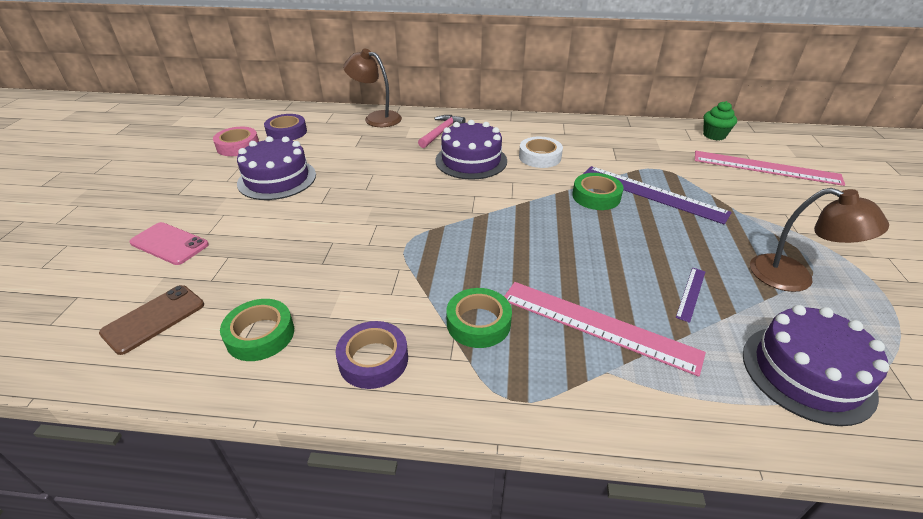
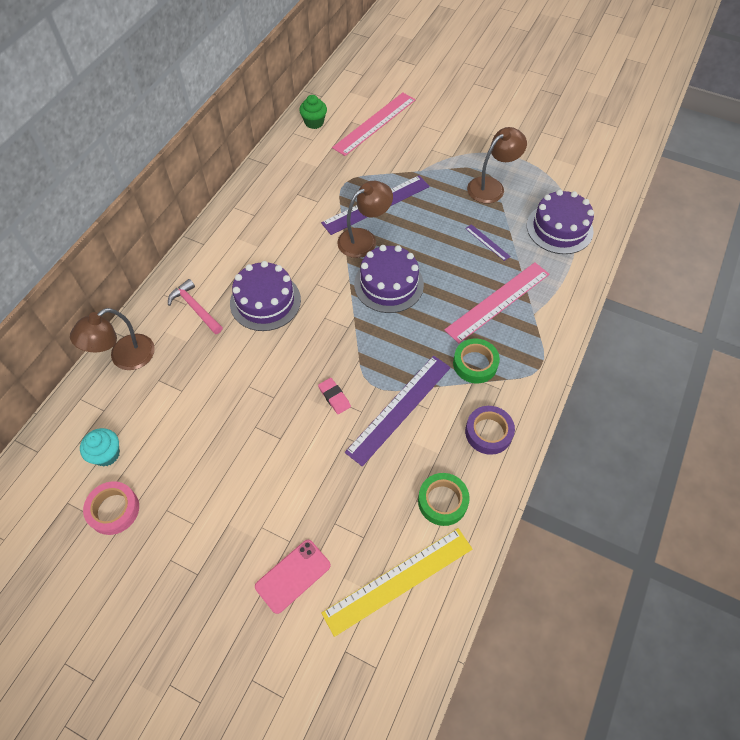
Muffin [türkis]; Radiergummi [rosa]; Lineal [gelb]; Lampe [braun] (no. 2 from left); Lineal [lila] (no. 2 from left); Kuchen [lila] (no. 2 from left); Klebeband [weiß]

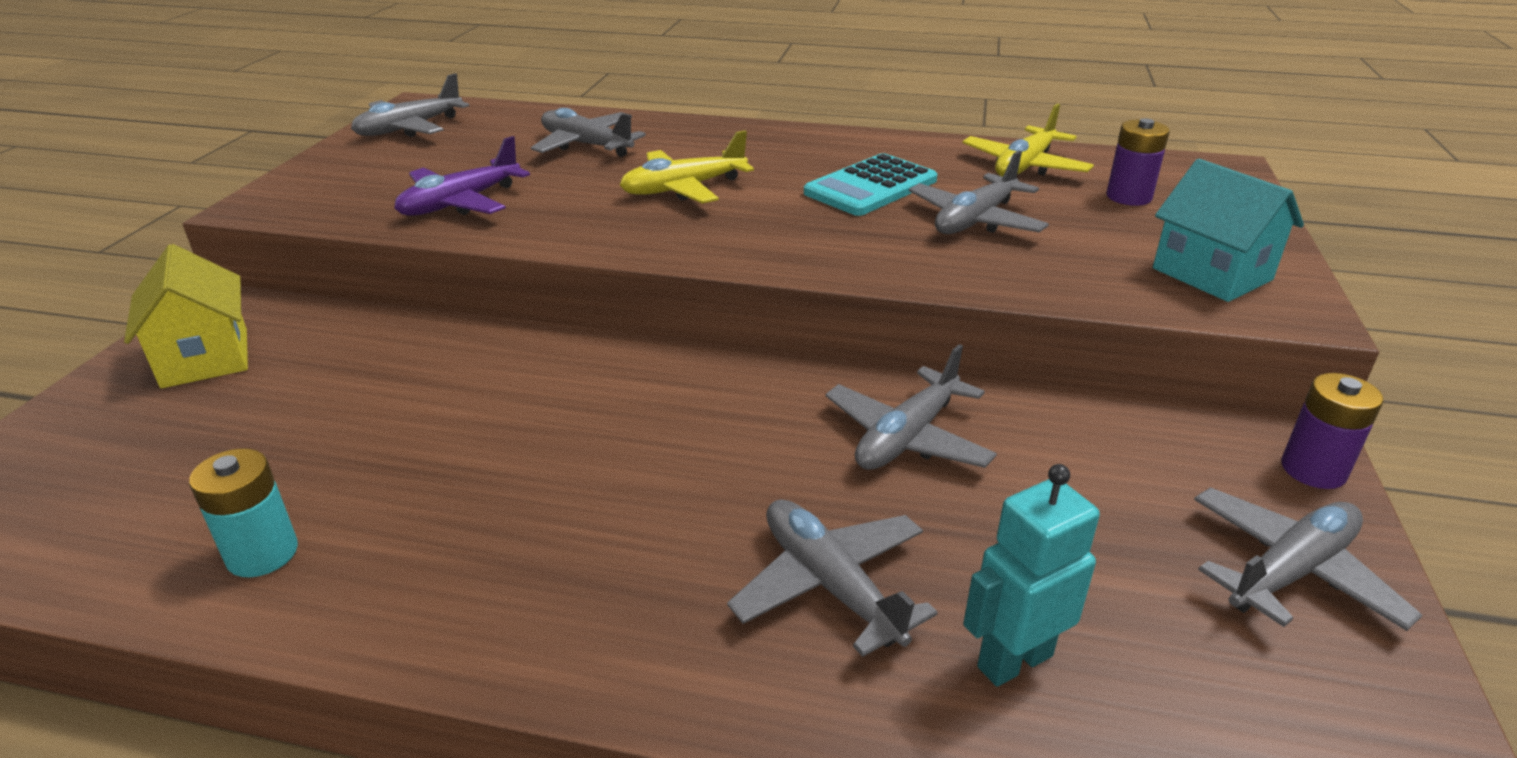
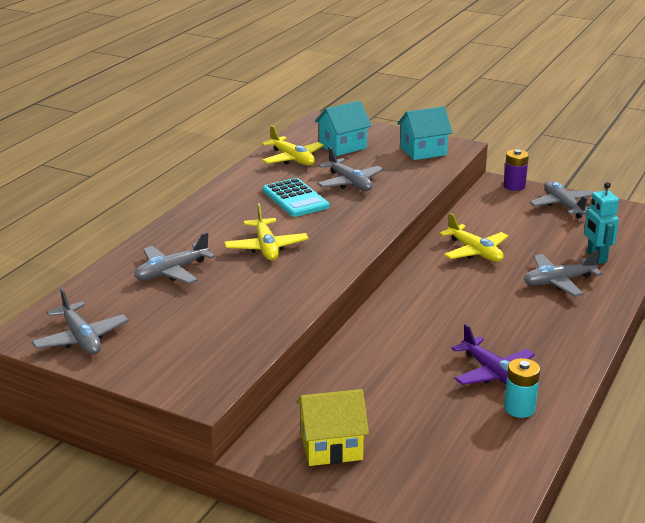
Haus [türkis] (no. 1 from left); Flugzeug [gelb] (no. 3 from left); Flugzeug [lila]

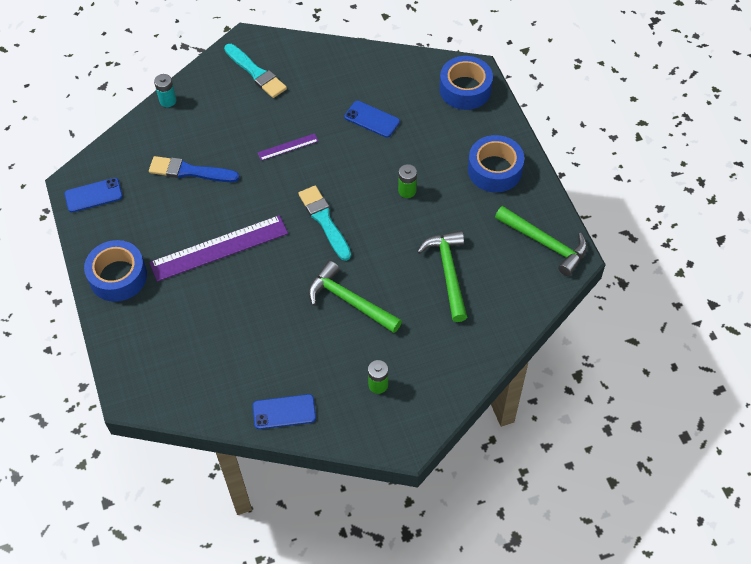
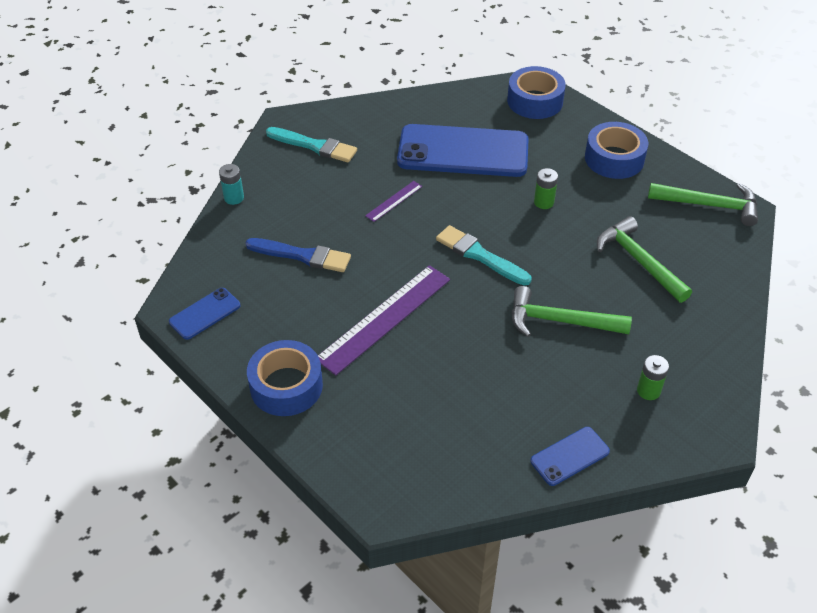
Pinsel [blau]; Handy [blau] (no. 2 from left)

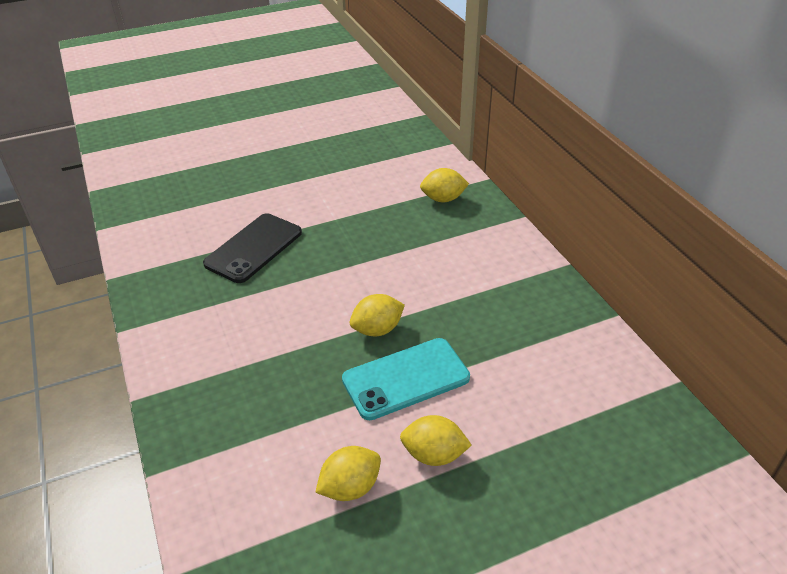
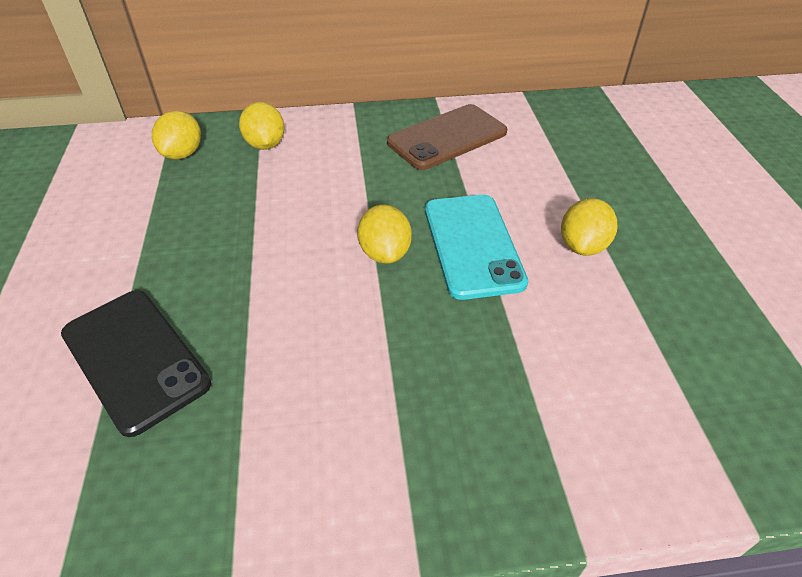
Zitrone [gelb] (no. 2 from left); Handy [braun]

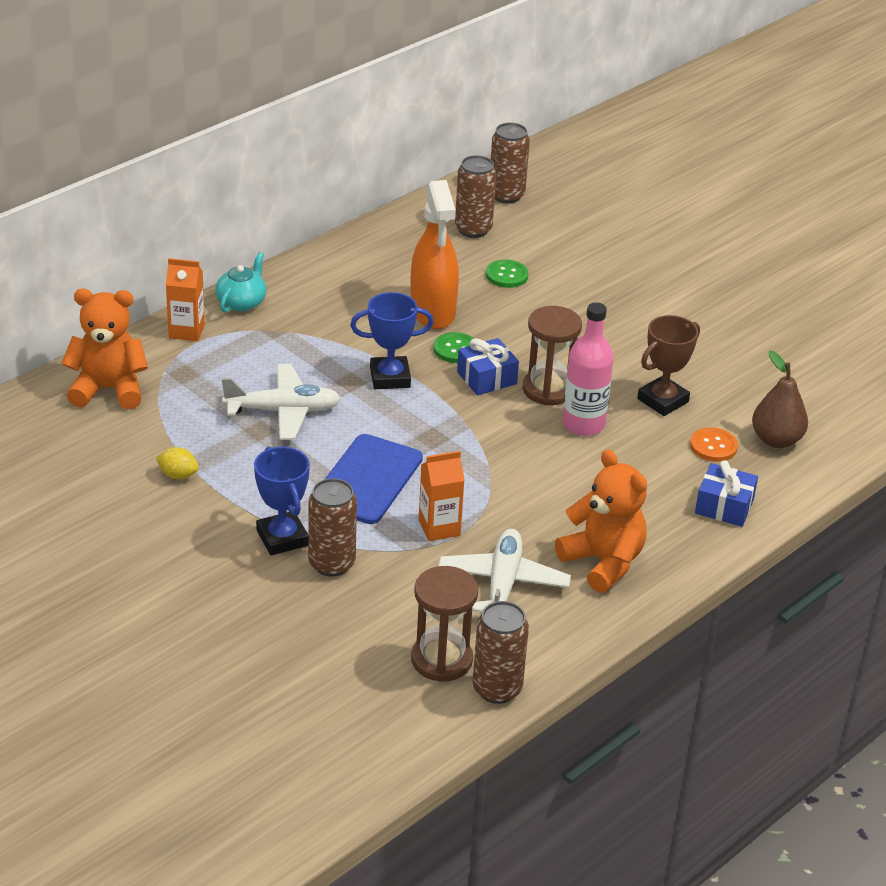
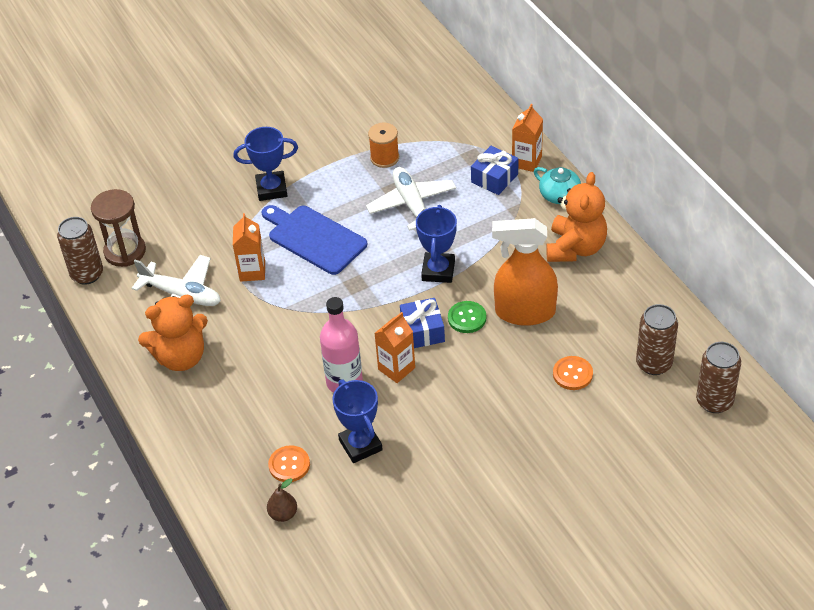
Birne [braun]; Pokal [blau] (no. 2 from left); Flugzeug [weiß] (no. 2 from left); Garnrolle [orange]; Getränkekarton [orange] (no. 2 from left); Geschenk [blau] (no. 2 from left); Teddybär [orange] (no. 2 from left); Knopf [orange] (no. 2 from left); Zitrone [gelb]; Dose [braun] (no. 1 from left in the first image)

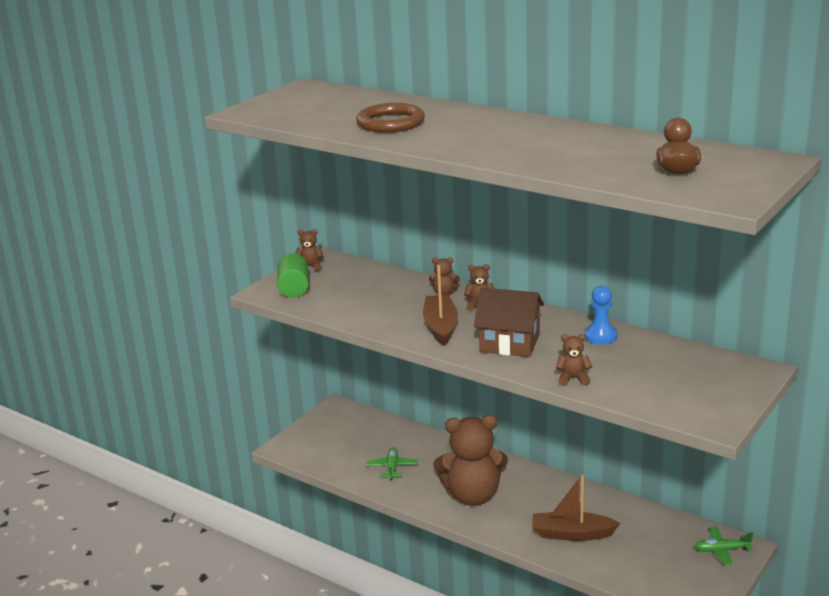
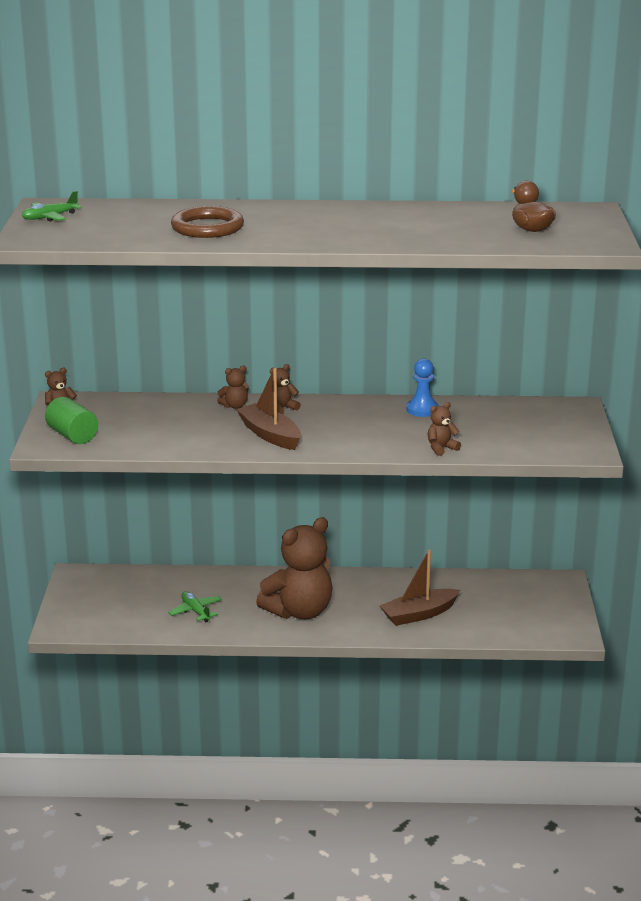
Flugzeug [grün] (no. 1 from left); Haus [braun]

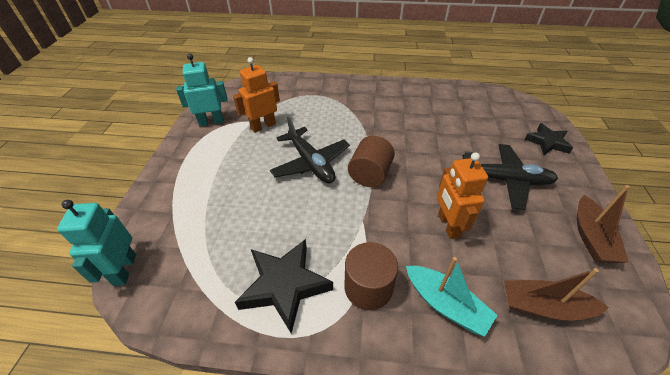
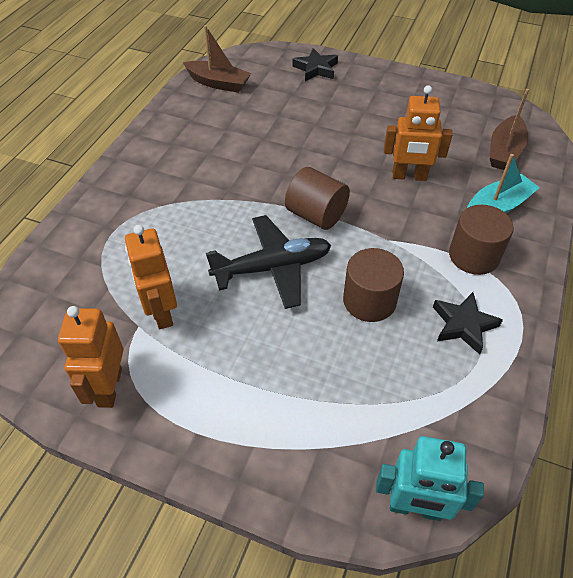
Roboter [orange] (no. 1 from left); Boot [braun] (no. 1 from left); Vollzylinder [braun] (no. 2 from left); Stern [schwarz] (no. 2 from left); Flugzeug [schwarz] (no. 2 from left in the first image)

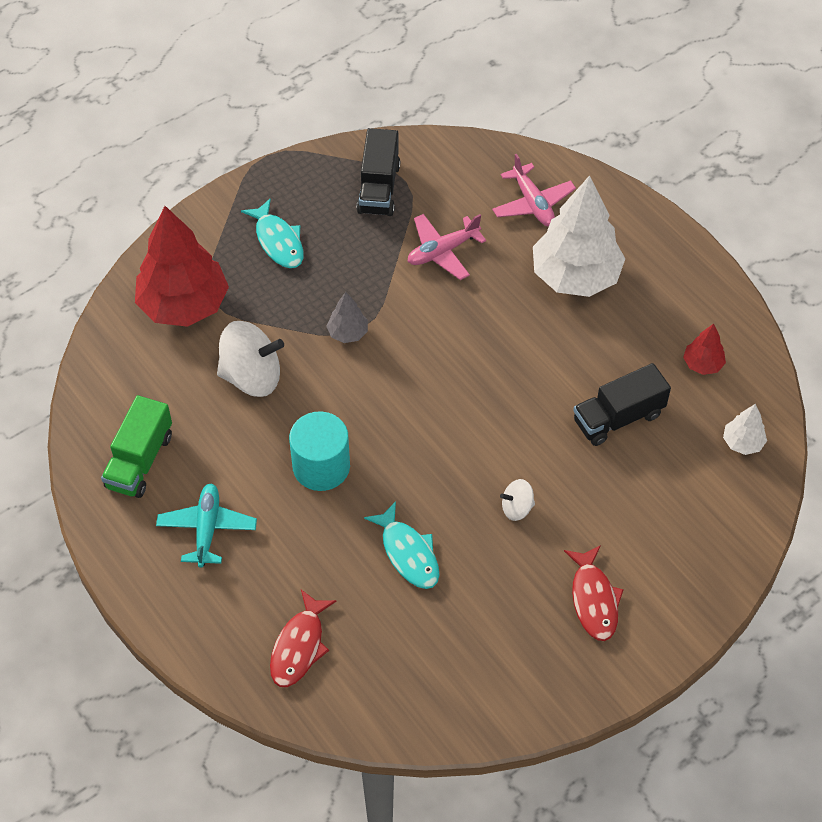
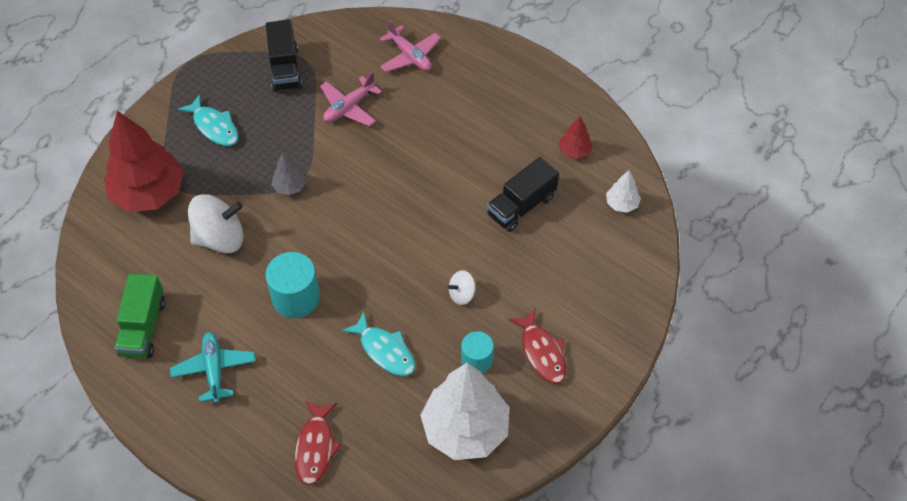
Baum [weiß] (no. 1 from left); Vollzylinder [türkis] (no. 2 from left)

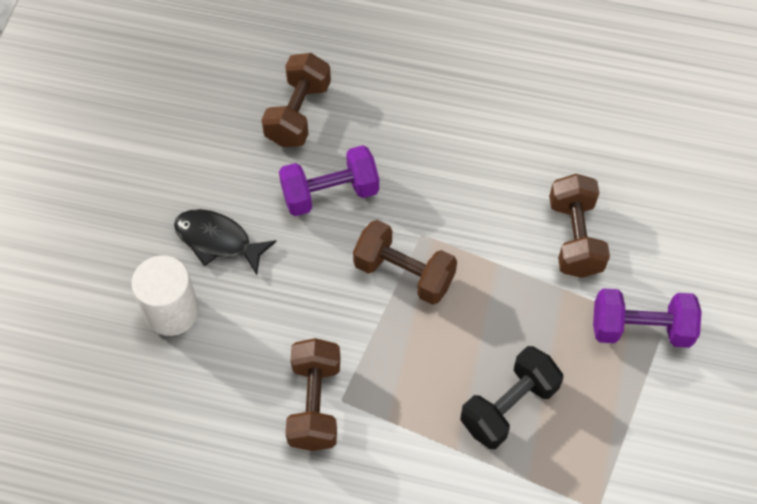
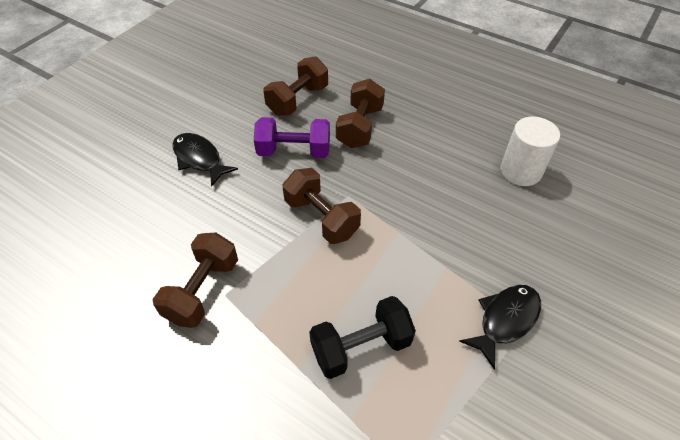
Hantel [braun] (no. 4 from left); Fisch [schwarz] (no. 2 from left); Vollzylinder [weiß]

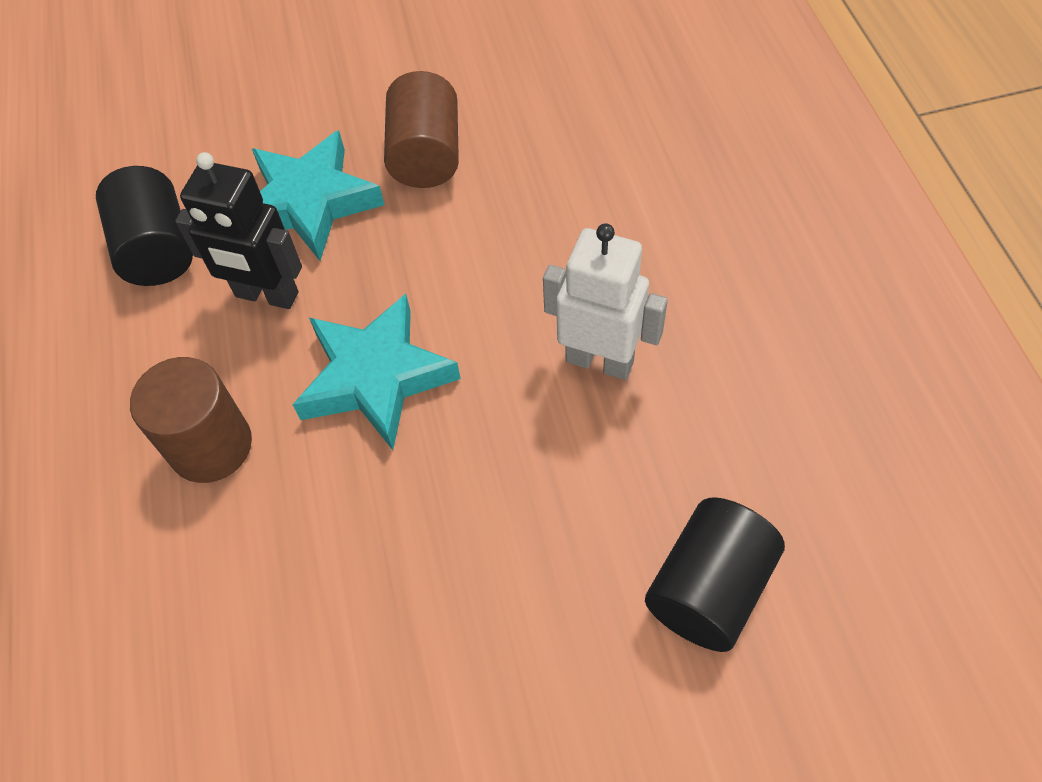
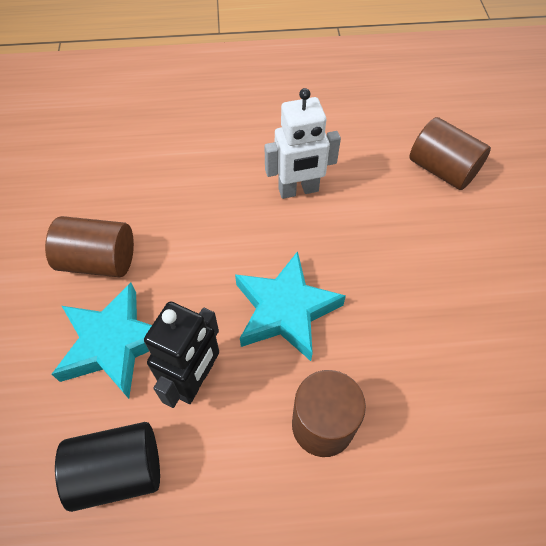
Roboter [weiß]; Vollzylinder [braun] (no. 3 from left)

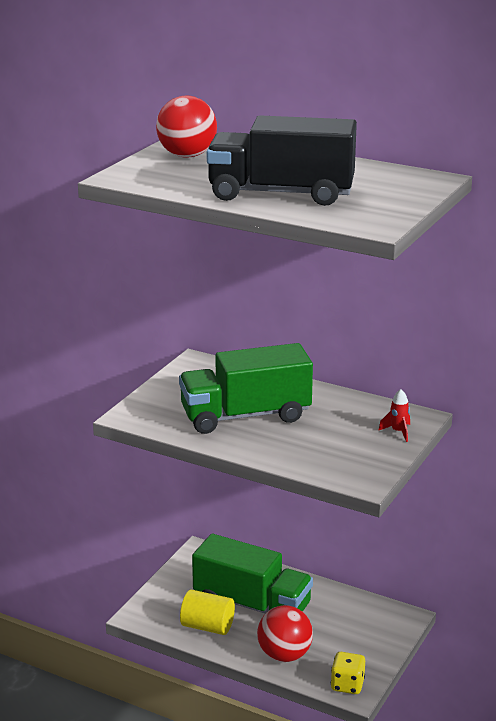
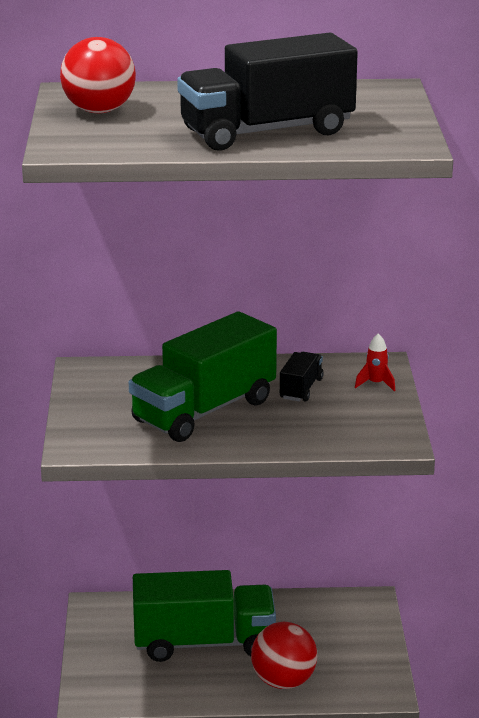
Lastwagen [schwarz] (no. 2 from left); Vollzylinder [gelb]; Spielwürfel [gelb]

